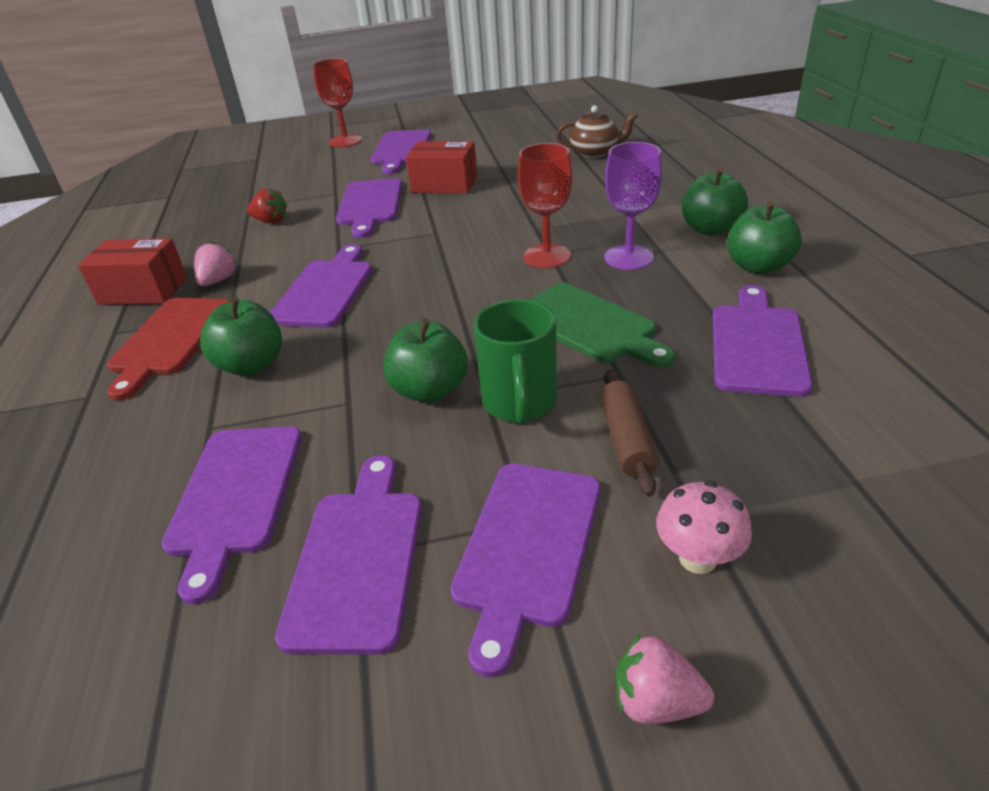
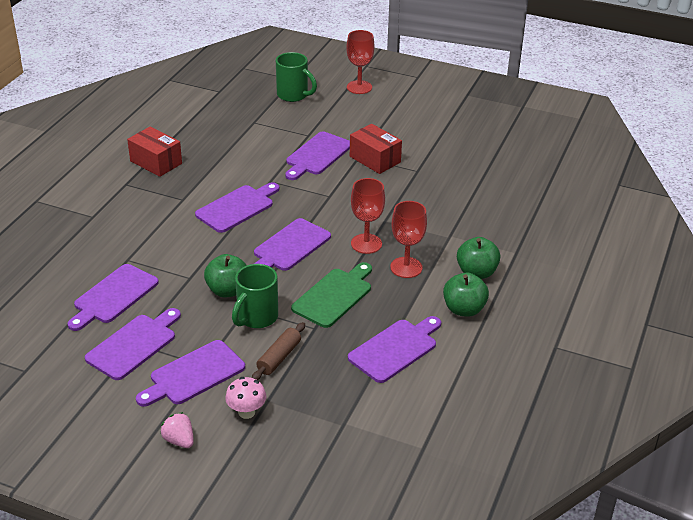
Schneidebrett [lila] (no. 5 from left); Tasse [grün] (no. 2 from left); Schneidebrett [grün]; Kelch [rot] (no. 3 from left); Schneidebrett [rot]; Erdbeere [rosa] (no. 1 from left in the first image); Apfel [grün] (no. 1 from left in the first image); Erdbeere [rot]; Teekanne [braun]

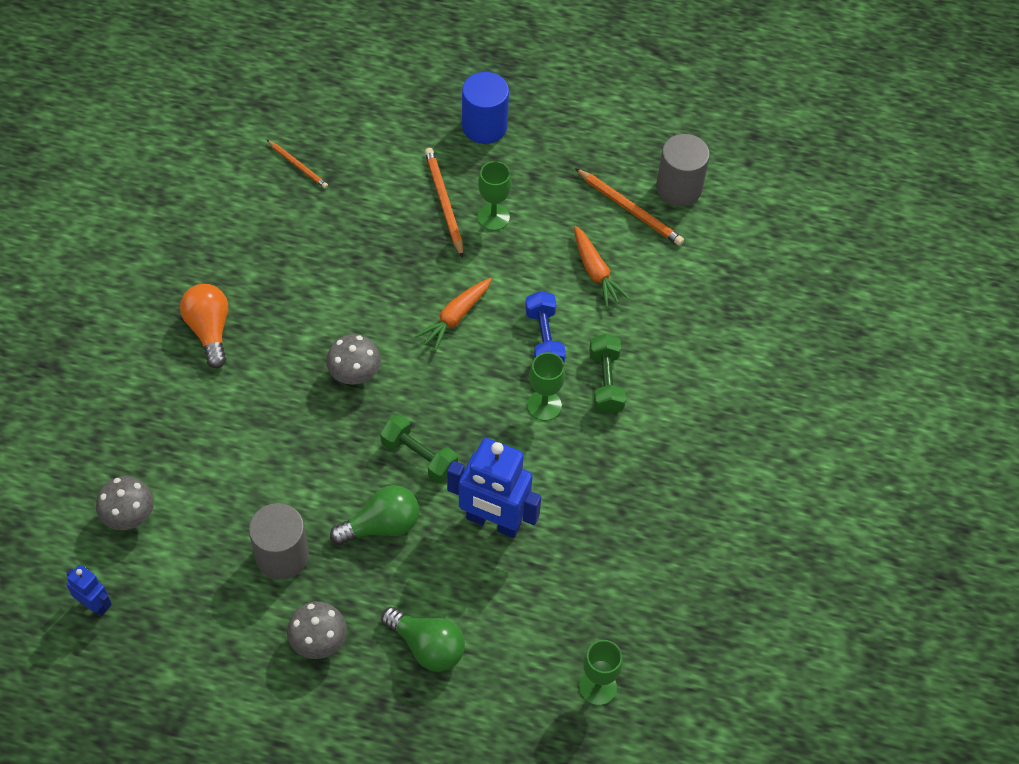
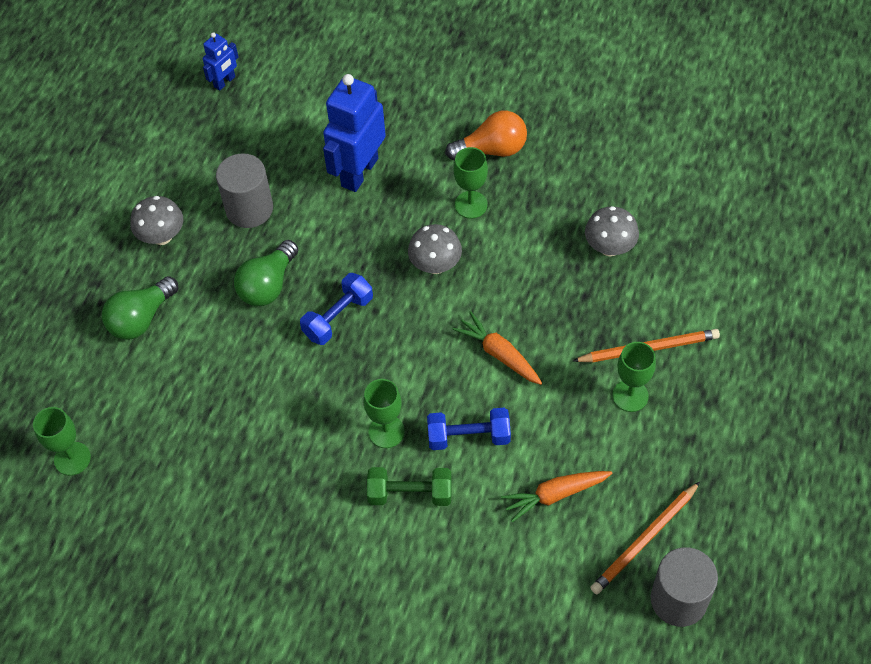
Glühbirne [grün] (no. 2 from left); Hantel [blau] (no. 1 from left); Roboter [blau] (no. 2 from left); Kelch [grün] (no. 3 from left); Pilz [grau] (no. 3 from left); Bleistift [orange] (no. 1 from left in the first image); Vollzylinder [blau]

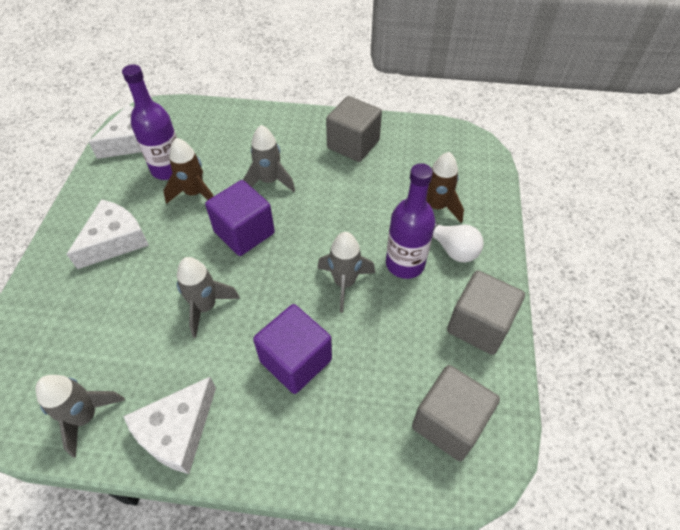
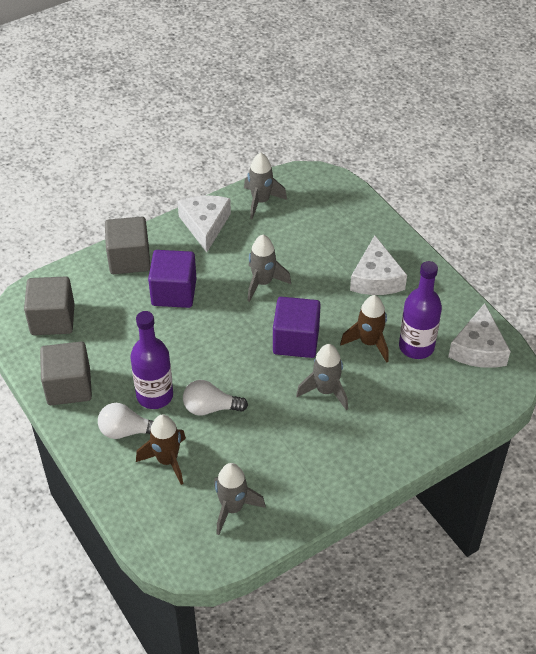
Kubus [grau] (no. 3 from left); Glühbirne [weiß] (no. 2 from left); Rakete [grau] (no. 1 from left)

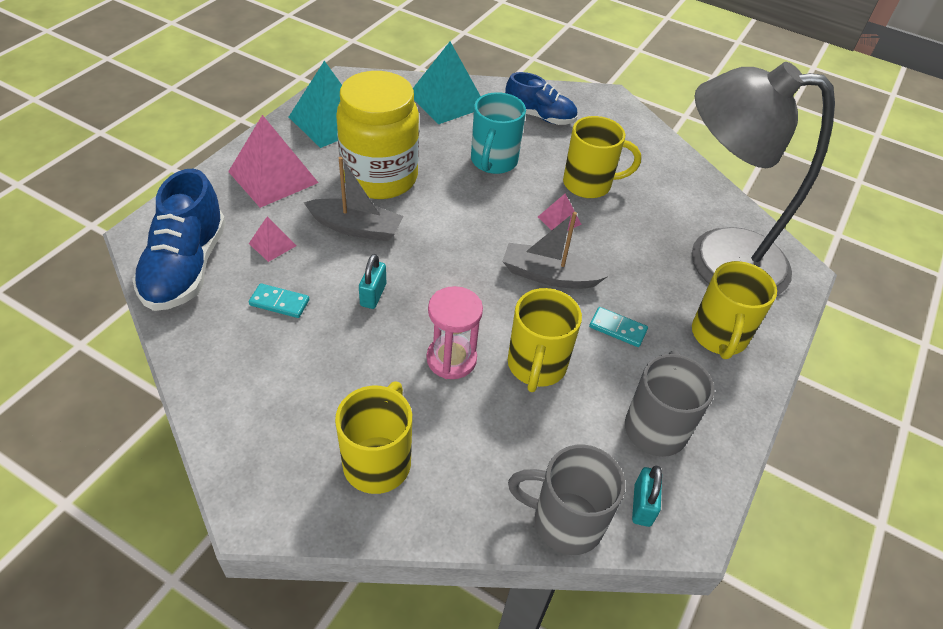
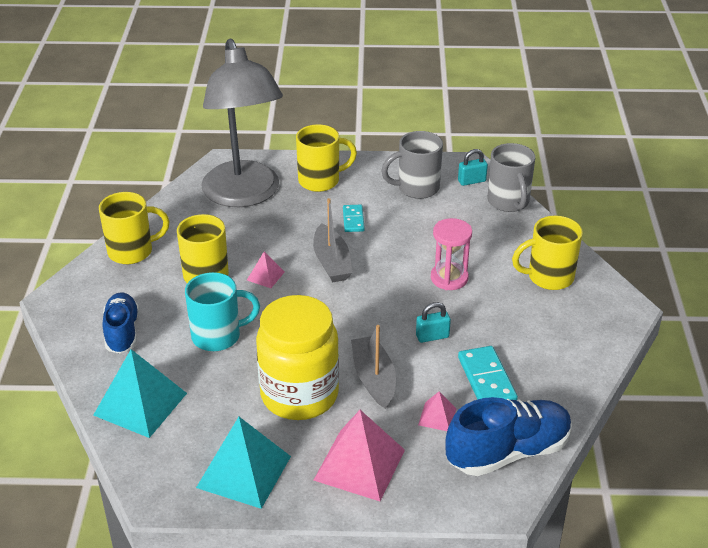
Tasse [gelb] (no. 1 from left); Dominostein [türkis] (no. 2 from left)

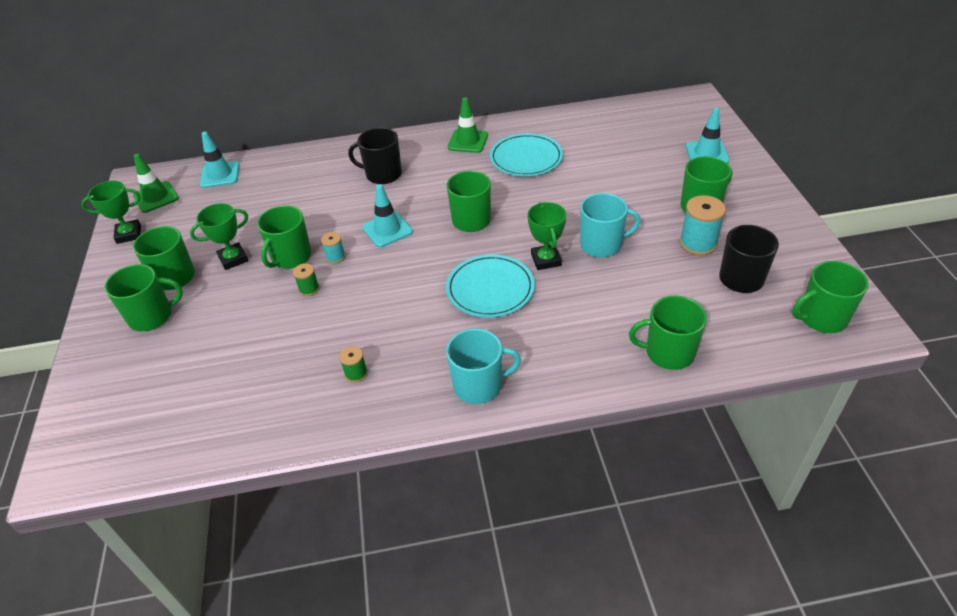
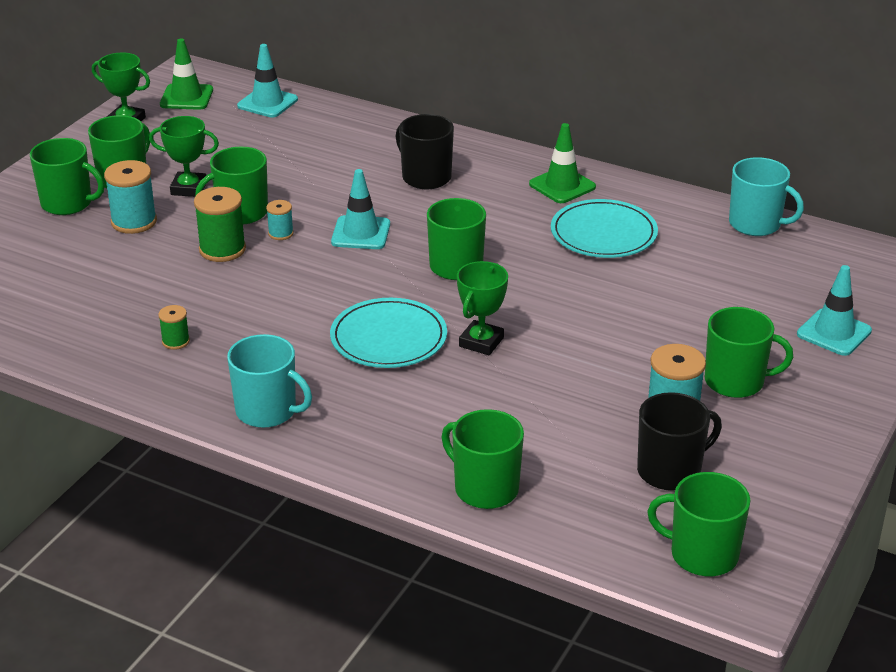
Garnrolle [türkis] (no. 1 from left); Garnrolle [grün] (no. 2 from left); Tasse [türkis] (no. 2 from left)

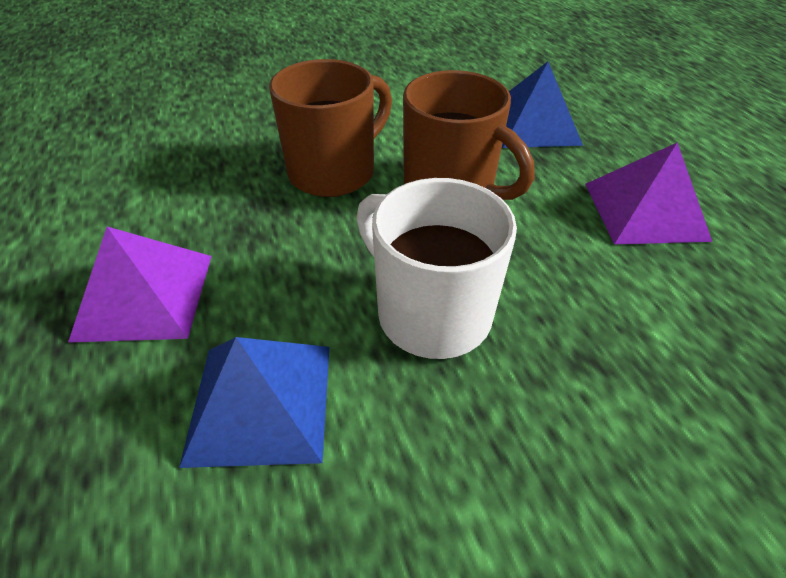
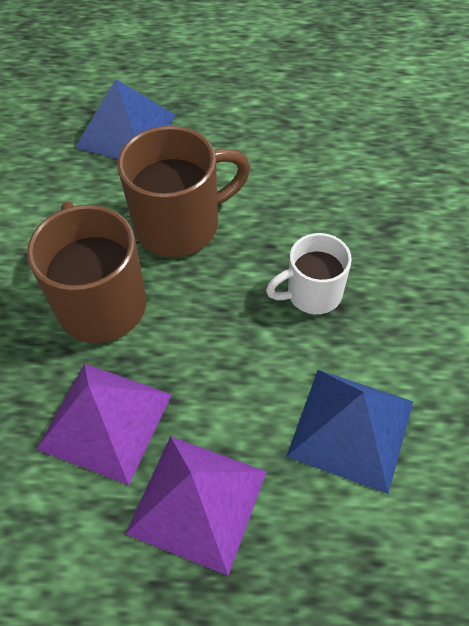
Pyramide [lila] (no. 1 from left); Tasse [weiß]

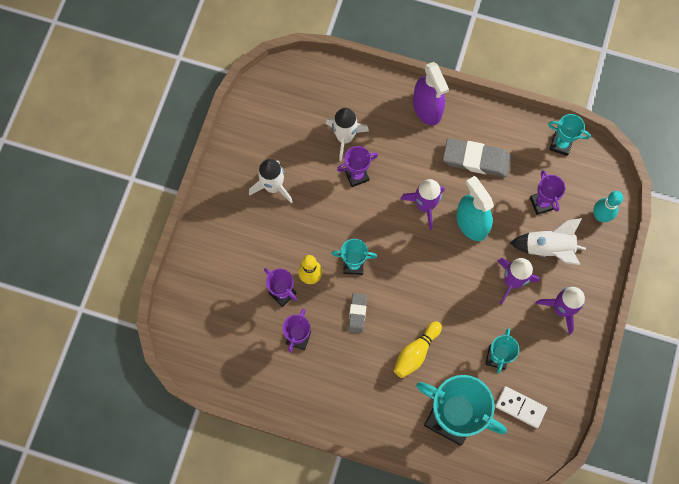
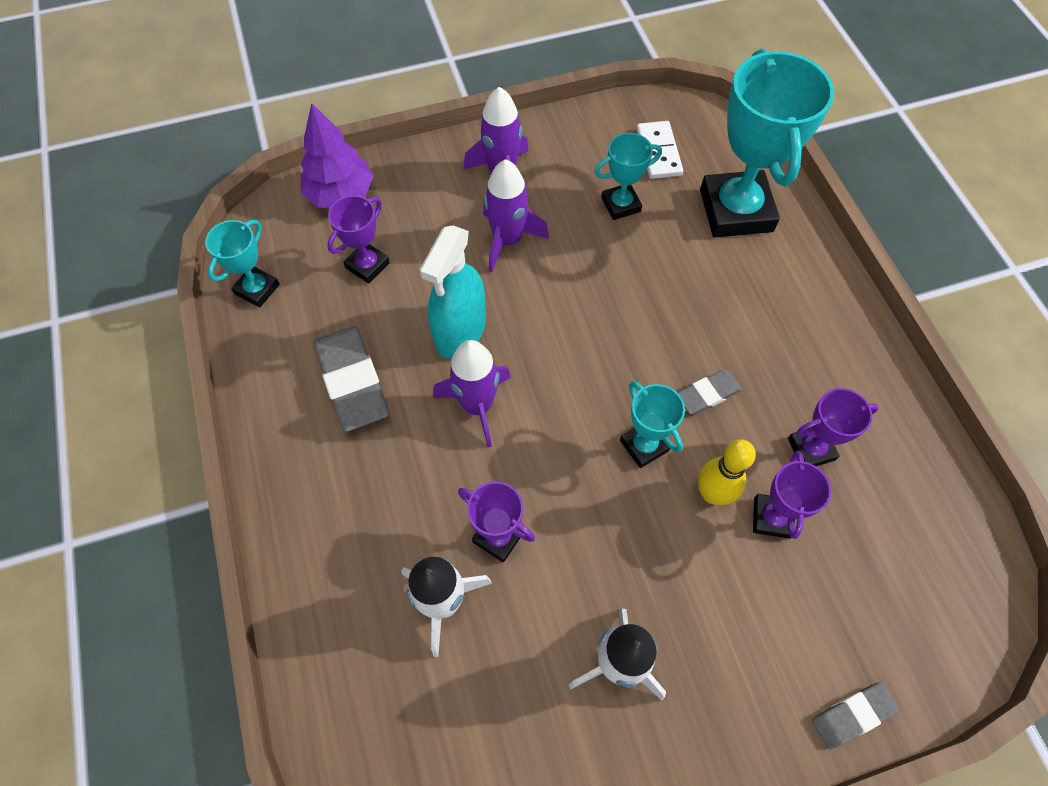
Pokal [türkis] (no. 1 from left); Baum [lila]; Radiergummi [grau] (no. 3 from left); Bowlingkegel [gelb] (no. 2 from left in the first image); Sprühflasche [lila]; Rakete [weiß] (no. 3 from left in the first image)

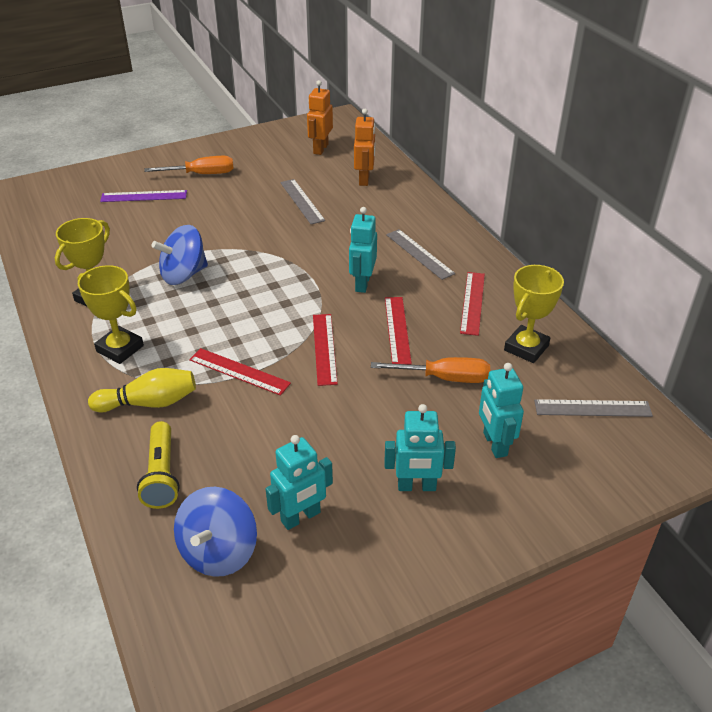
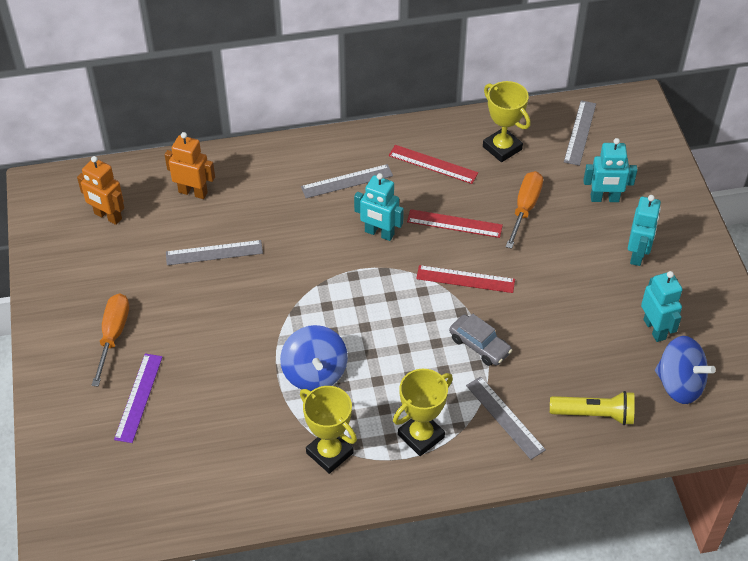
Auto [grau]; Lineal [grau] (no. 3 from left)

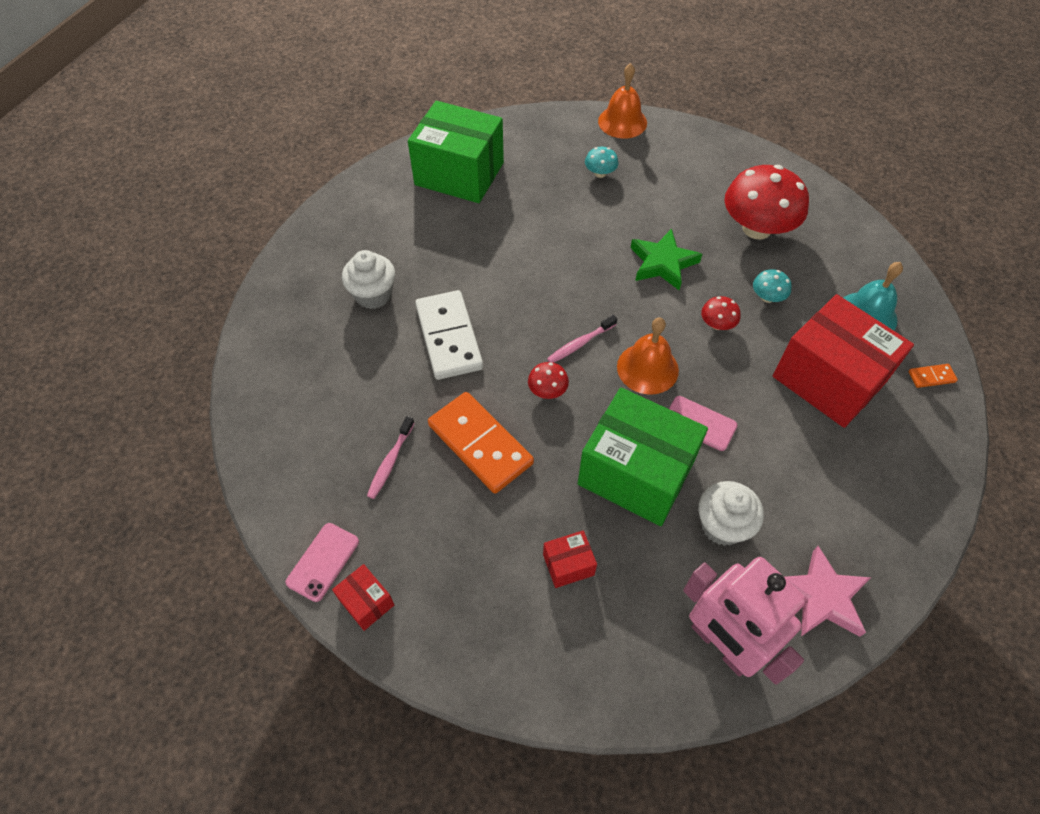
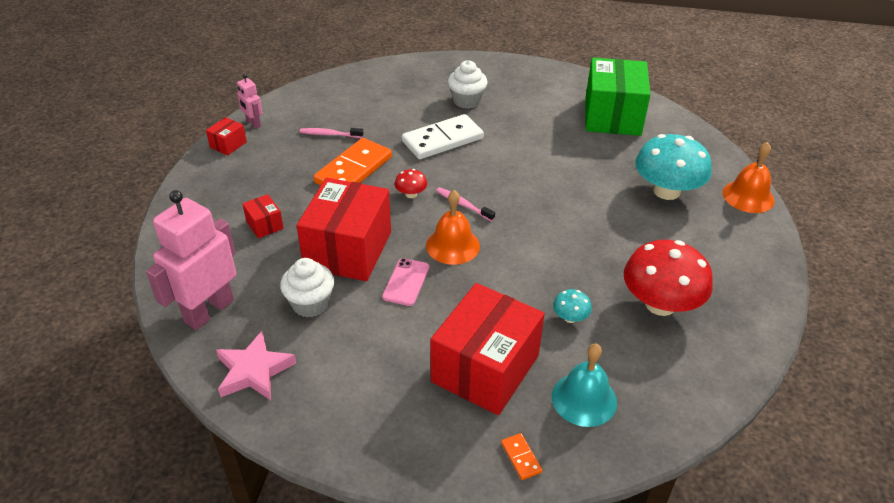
Roboter [rosa] (no. 2 from left); Schachtel [rot] (no. 3 from left); Pilz [türkis] (no. 2 from left); Stern [grün]; Pilz [rot] (no. 2 from left in the first image)

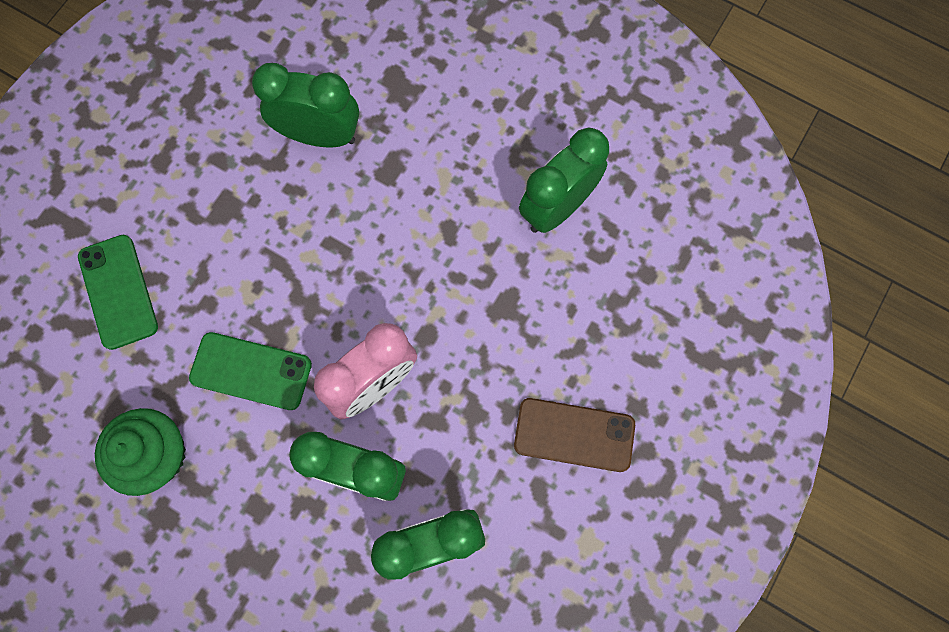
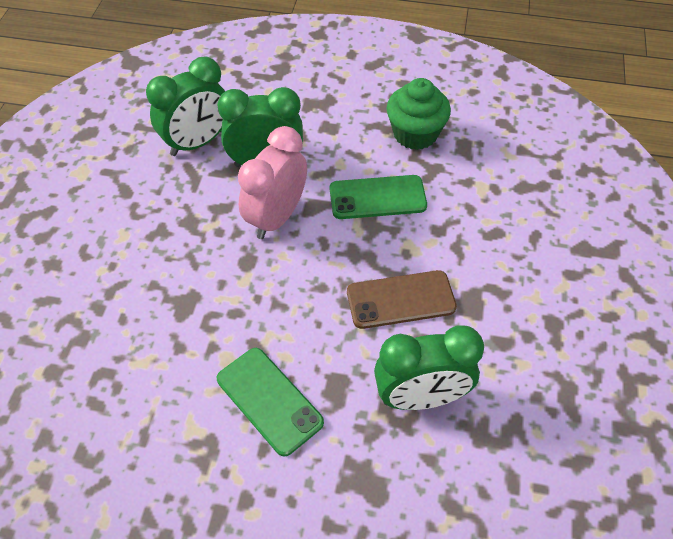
Handy [grün] (no. 1 from left); Handy [braun]; Wecker [grün] (no. 4 from left in the first image)

